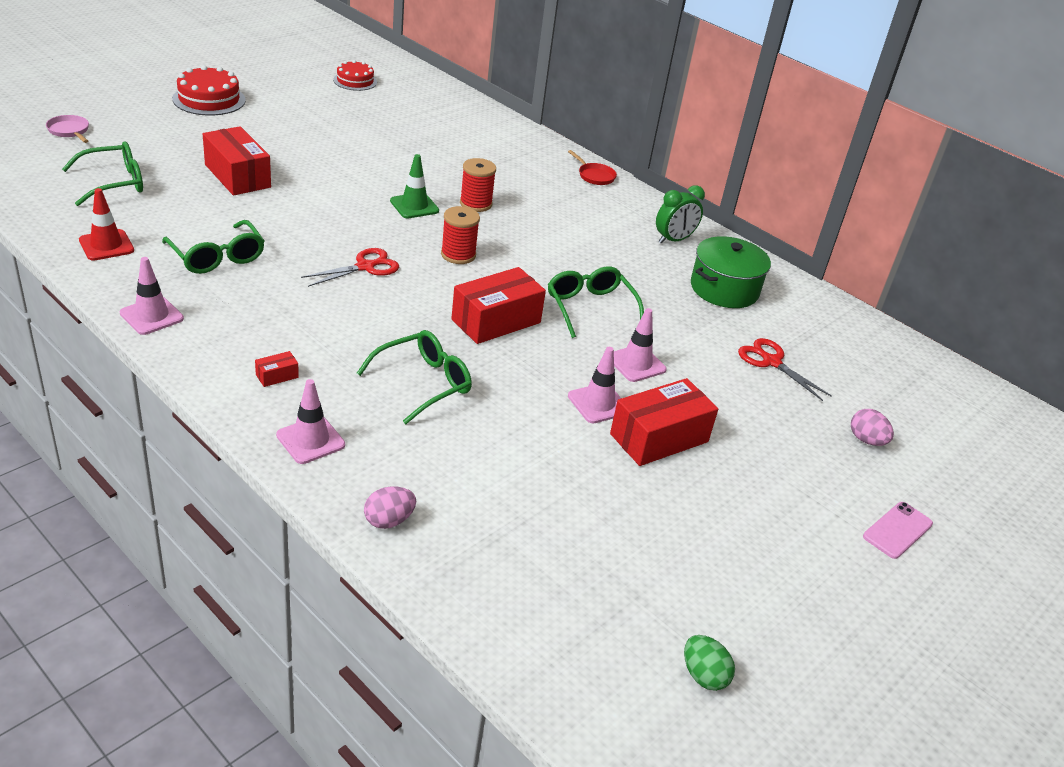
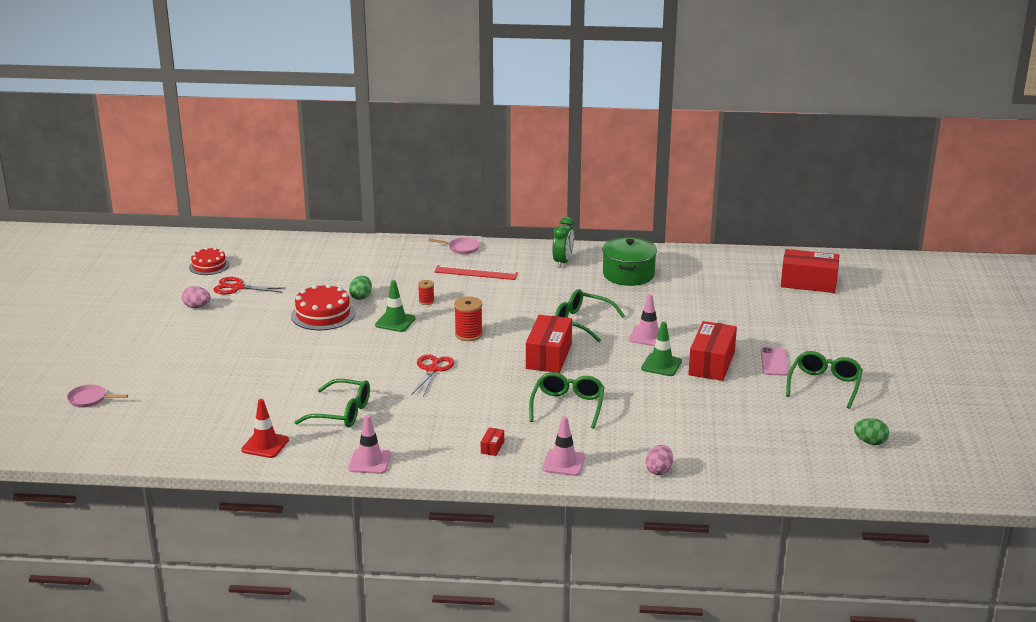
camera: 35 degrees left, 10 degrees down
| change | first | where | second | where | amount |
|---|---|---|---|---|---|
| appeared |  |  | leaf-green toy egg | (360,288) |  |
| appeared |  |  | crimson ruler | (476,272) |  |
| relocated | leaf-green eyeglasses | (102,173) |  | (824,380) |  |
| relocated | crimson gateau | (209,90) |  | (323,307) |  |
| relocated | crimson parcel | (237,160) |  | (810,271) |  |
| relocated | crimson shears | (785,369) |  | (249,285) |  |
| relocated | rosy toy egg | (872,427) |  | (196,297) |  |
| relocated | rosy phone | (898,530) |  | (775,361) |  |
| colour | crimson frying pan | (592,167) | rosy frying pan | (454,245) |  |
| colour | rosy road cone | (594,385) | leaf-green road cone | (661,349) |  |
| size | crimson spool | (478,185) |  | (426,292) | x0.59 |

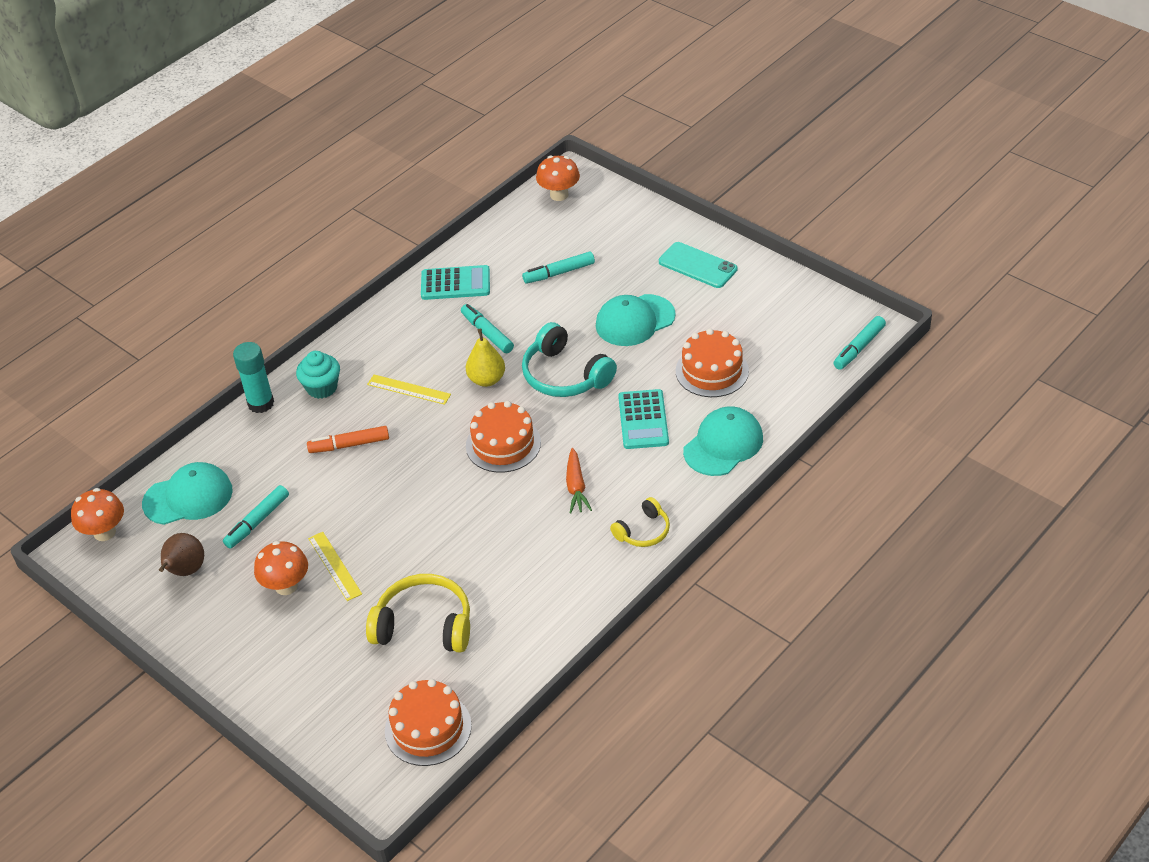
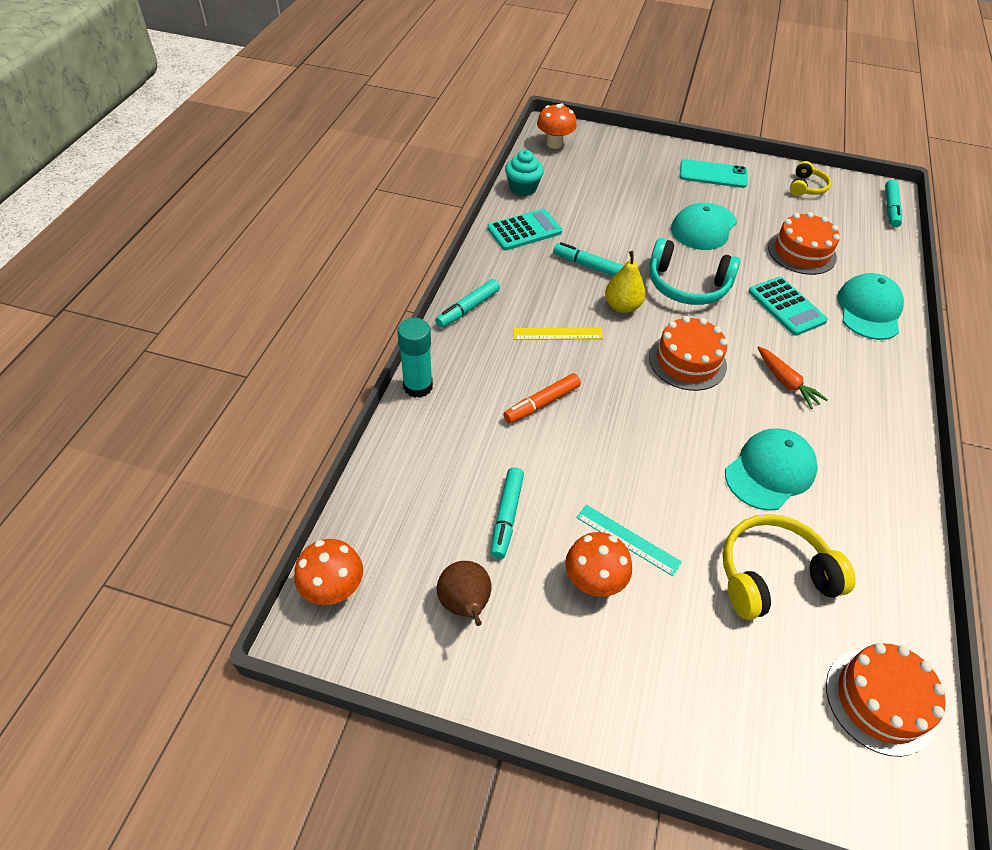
camera: 30 degrees left, 5 degrees up
| change | first | where | second | where | amount |
|---|---|---|---|---|---|
| relocated | turquoise baseball cap | (187,493) |  | (771,469) |  |
| relocated | turquoise fairy cake | (318,375) |  | (524,173) |  |
| relocated | turquoise marker | (558,267) |  | (467,303) |  |
| relocated | yellow headphones | (640,522) |  | (810,178) |  |
| colour | yellow ruler | (335,566) | turquoise ruler | (629,540) |  |

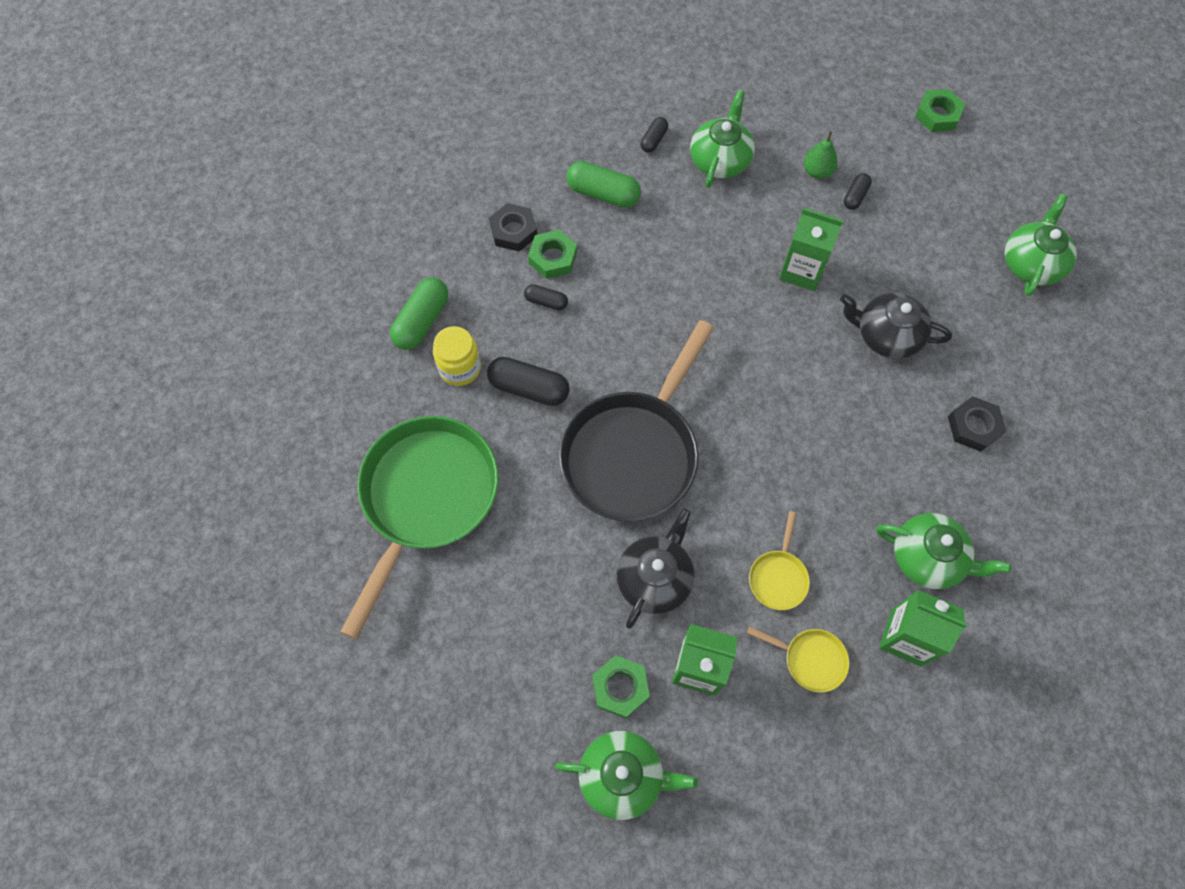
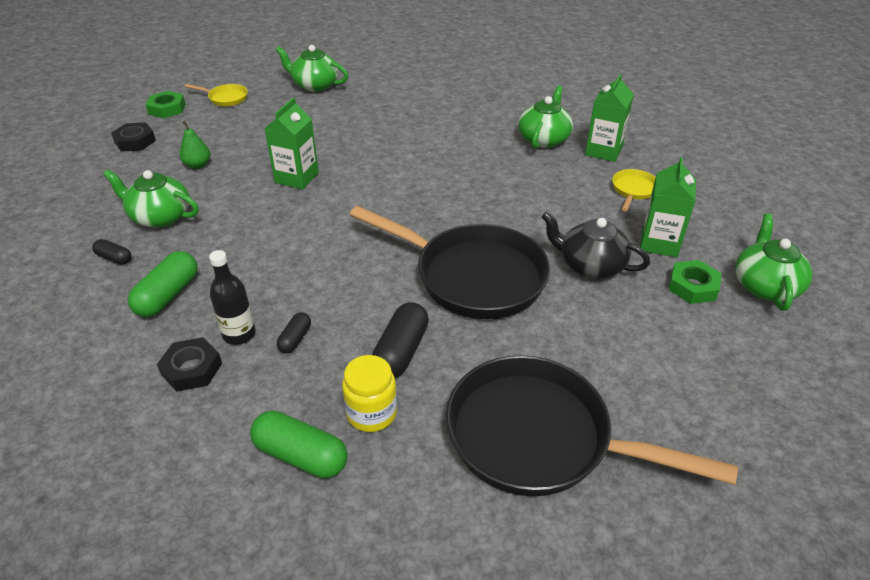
camera: 90 degrees left, 25 degrees down
| change | first | where | second | where | amount |
|---|---|---|---|---|---|
| missing | jet-black china teapot | (896,326) |  |  |  |
| missing | jet-black pill | (858,191) |  |  |  |
| relocated | yellow frying pan | (779,560) |  | (216,95) |  |
| relocated | jet-black nut | (977,424) |  | (133,137) |  |
| exchanged | leaf-green nut | (552,254) | jet-black bottle | (232,297) |  |
| colour | leaf-green frying pan | (419,527) | jet-black frying pan | (592,425) |  |

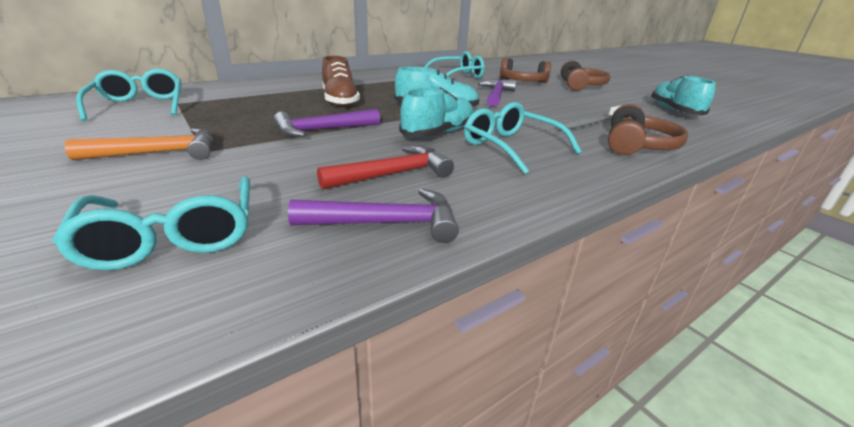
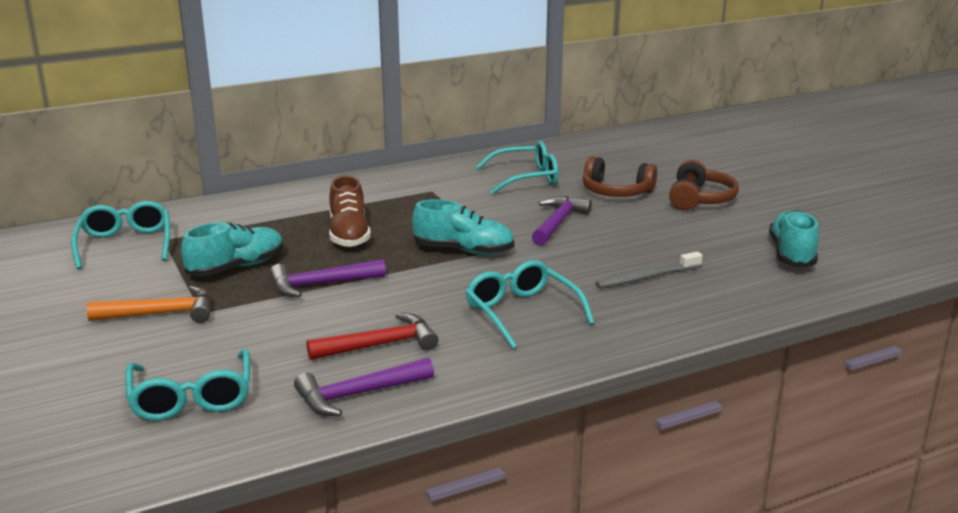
camera: 10 degrees right, 5 degrees down
| change | first | where | second | where | amount |
|---|---|---|---|---|---|
| missing | brown headphones | (648,129) |  |  |  |
| relocated | turquoise sneaker | (436,113) |  | (232,249) |  |
| spun | violet claw hammer | (373,216) |  | (364,386) | 150 degrees clockwise |

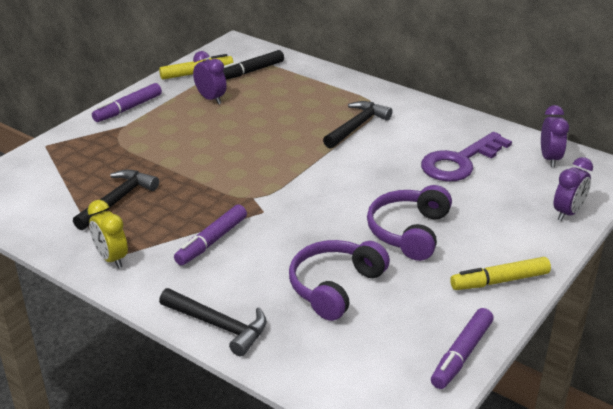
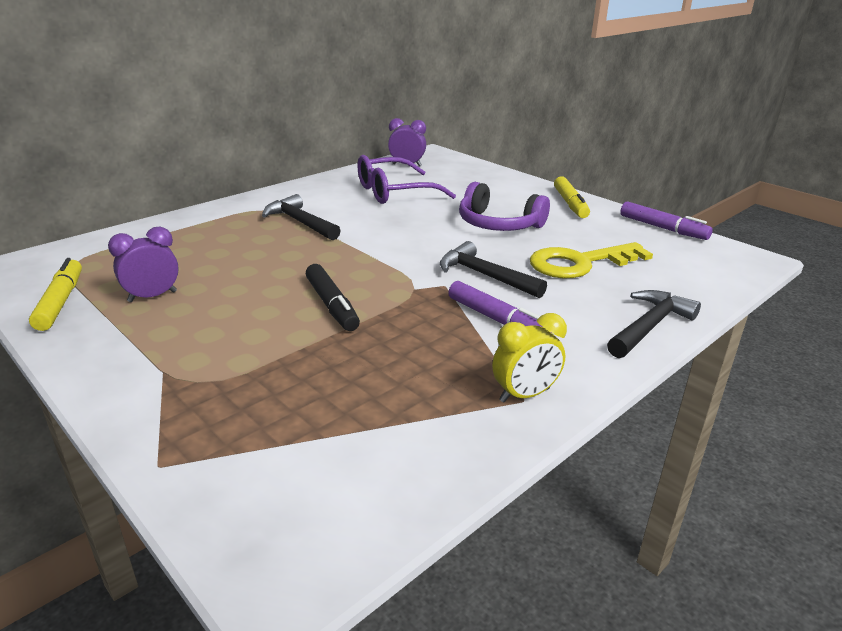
camera: 80 degrees left, 5 degrees down
| change | first | where | second | where | amount |
|---|---|---|---|---|---|
| missing | violet marker | (127,102) |  |  |  |
| missing | violet clock | (573,189) |  |  |  |
| relocated | jet-black claw hammer | (116,200) |  | (493,269) |  |
| relocated | jet-black marker | (253,65) |  | (333,297) |  |
| exchanged | violet headphones | (339,280) | yellow latchkey | (591,260) |  |
| exchanged | violet latchkey | (466,157) | violet eyeglasses | (406,179) |  |

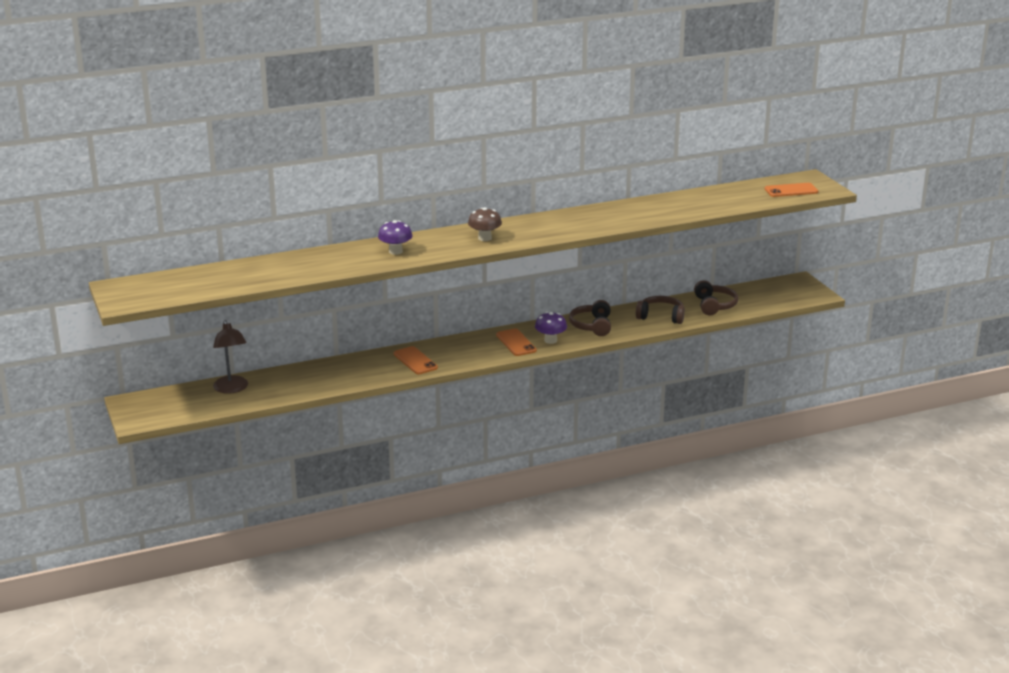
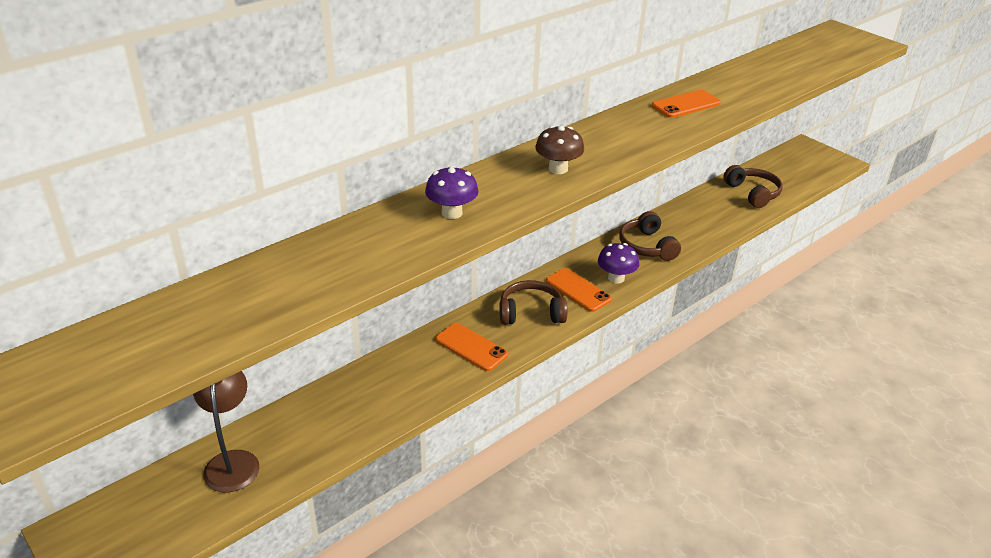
camera: 20 degrees left, 10 degrees up
| change | first | where | second | where | amount |
|---|---|---|---|---|---|
| relocated | brown headphones | (660,310) |  | (533,302) |  |
| relocated | bright orange phone | (791,190) |  | (686,104) |  |
| spun | brown desk lamp | (230,357) |  | (226,431) | 150 degrees counterclockwise |

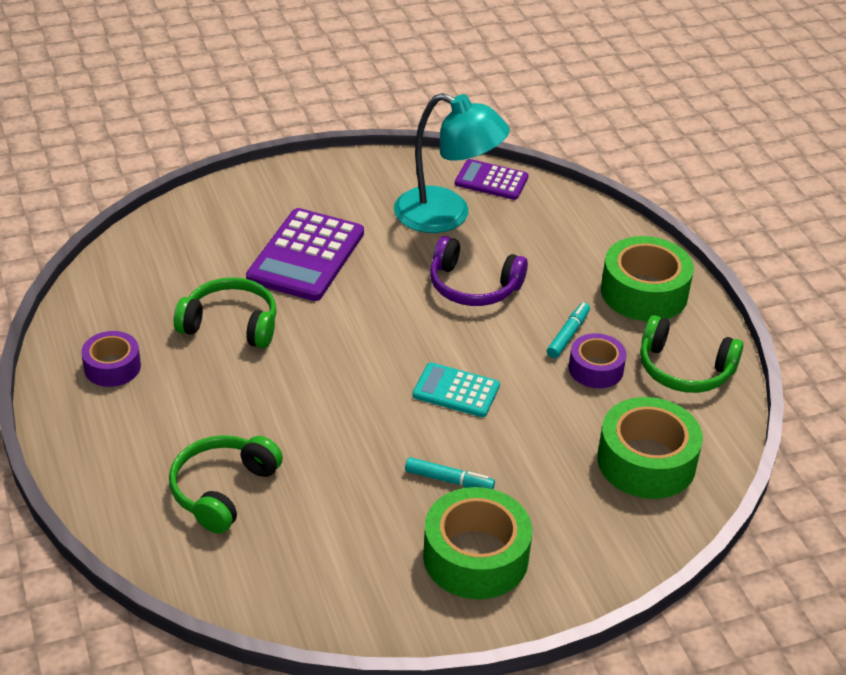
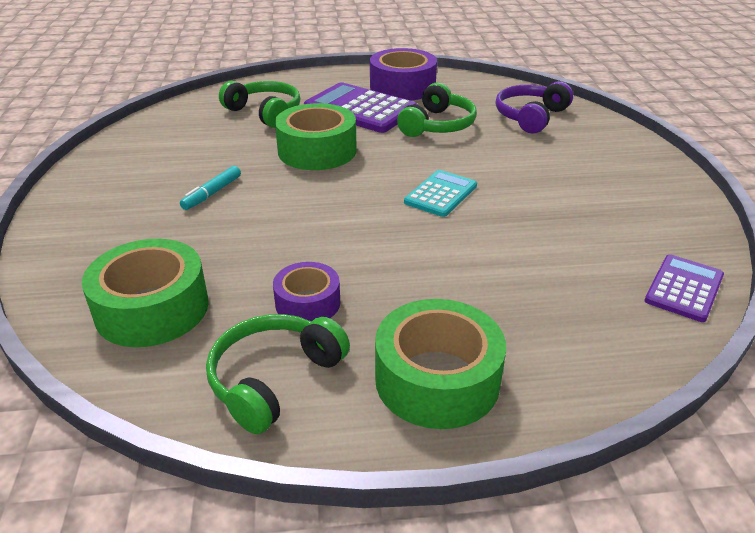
camera: 105 degrees right, 5 degrees down
| change | first | where | second | where | amount |
|---|---|---|---|---|---|
| missing | turquoise desk lamp | (452,163) |  |  |  |
| missing | turquoise marker | (568,330) |  |  |  |
| relocated | violet calculator | (305,254) |  | (361,107) |  |
| relocated | turquoise calculator | (456,389) |  | (440,193) |  |
| relocated | leaf-green sticky tape | (477,543) |  | (316,136) |  |
| relocated | violet headphones | (479,271) |  | (534,107) |  |
| size | violet sticky tape | (111,359) |  | (403,74) | x1.68 |

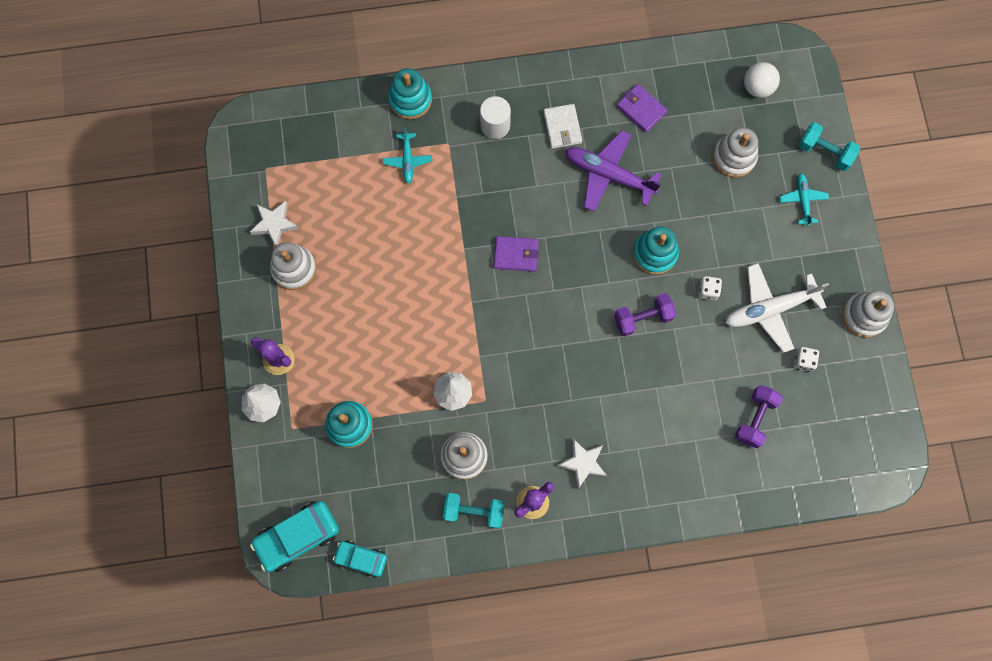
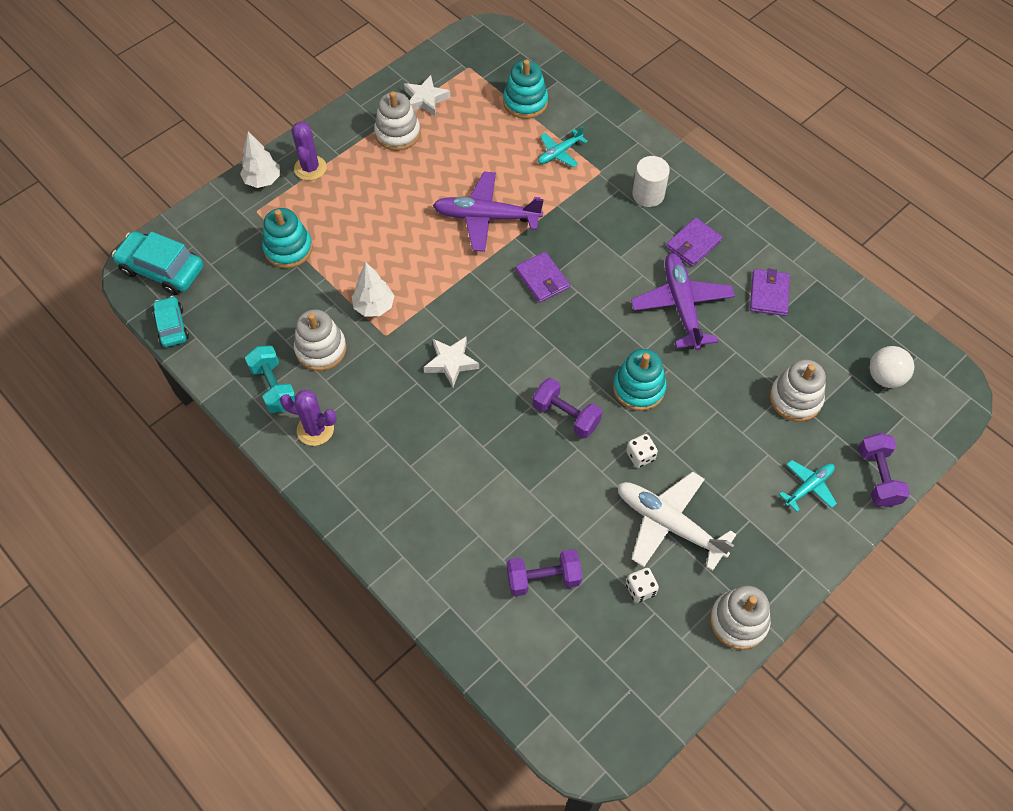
camera: 55 degrees right, 15 degrees down
| change | first | where | second | where | amount |
|---|---|---|---|---|---|
| appeared |  |  | violet aeroplane | (488,212) |  |
| relocated | turquoise stacking toy | (410,93) |  | (525,89) |  |
| relocated | white five-pointed star | (582,464) |  | (451,362) |  |
| colour | white wallet | (562,126) | violet wallet | (694,242) |  |
| colour | turquoise hand weight | (829,146) | violet hand weight | (884,470) |  |

